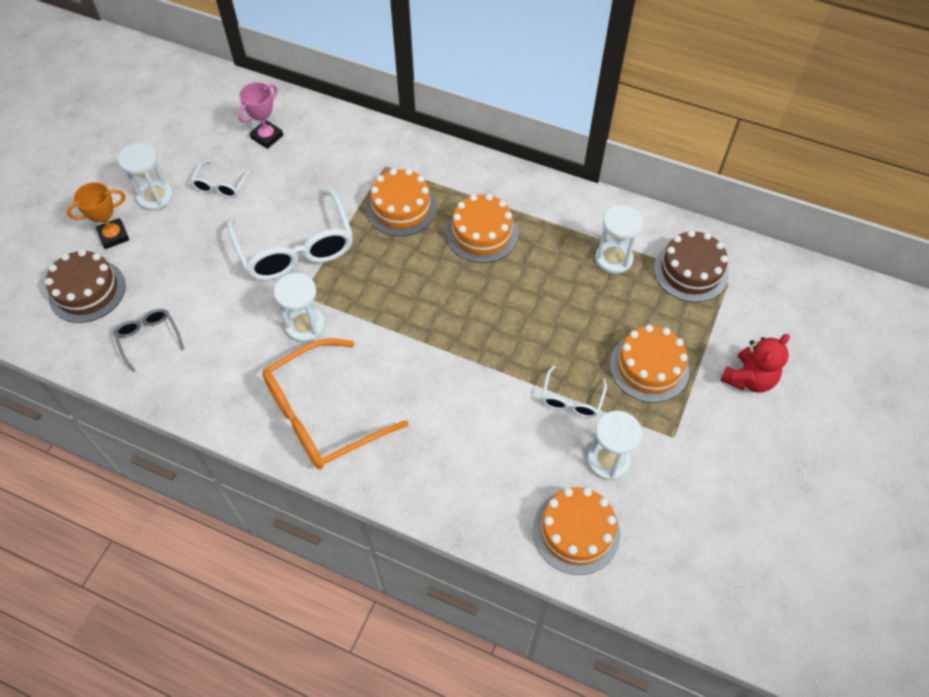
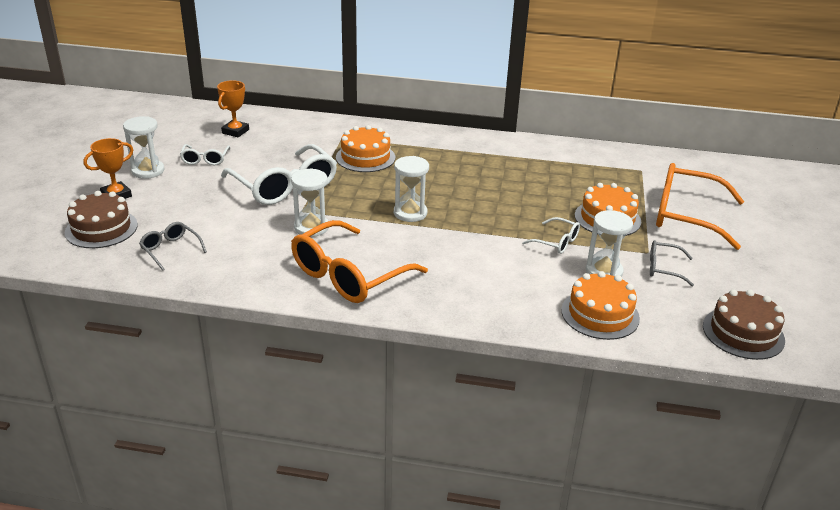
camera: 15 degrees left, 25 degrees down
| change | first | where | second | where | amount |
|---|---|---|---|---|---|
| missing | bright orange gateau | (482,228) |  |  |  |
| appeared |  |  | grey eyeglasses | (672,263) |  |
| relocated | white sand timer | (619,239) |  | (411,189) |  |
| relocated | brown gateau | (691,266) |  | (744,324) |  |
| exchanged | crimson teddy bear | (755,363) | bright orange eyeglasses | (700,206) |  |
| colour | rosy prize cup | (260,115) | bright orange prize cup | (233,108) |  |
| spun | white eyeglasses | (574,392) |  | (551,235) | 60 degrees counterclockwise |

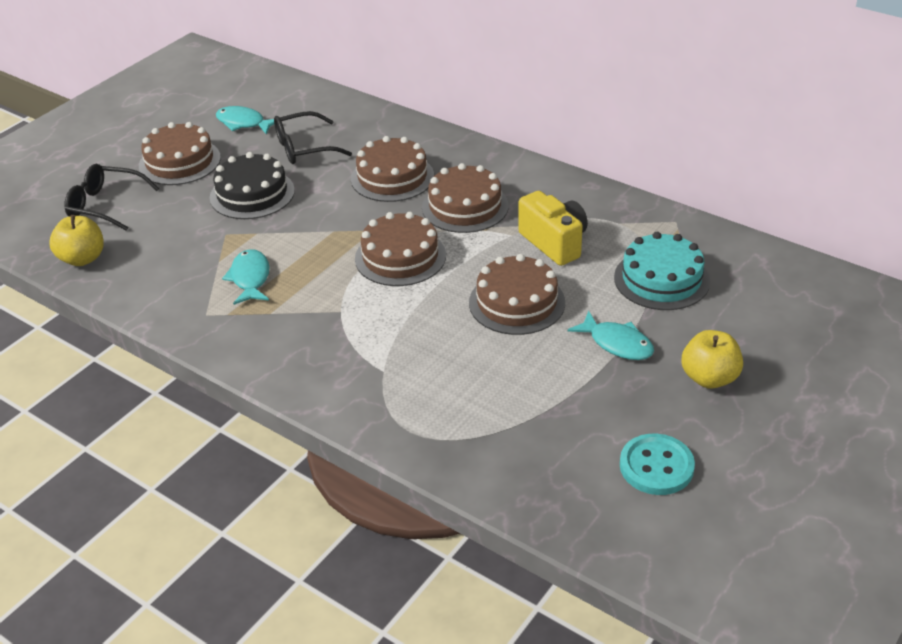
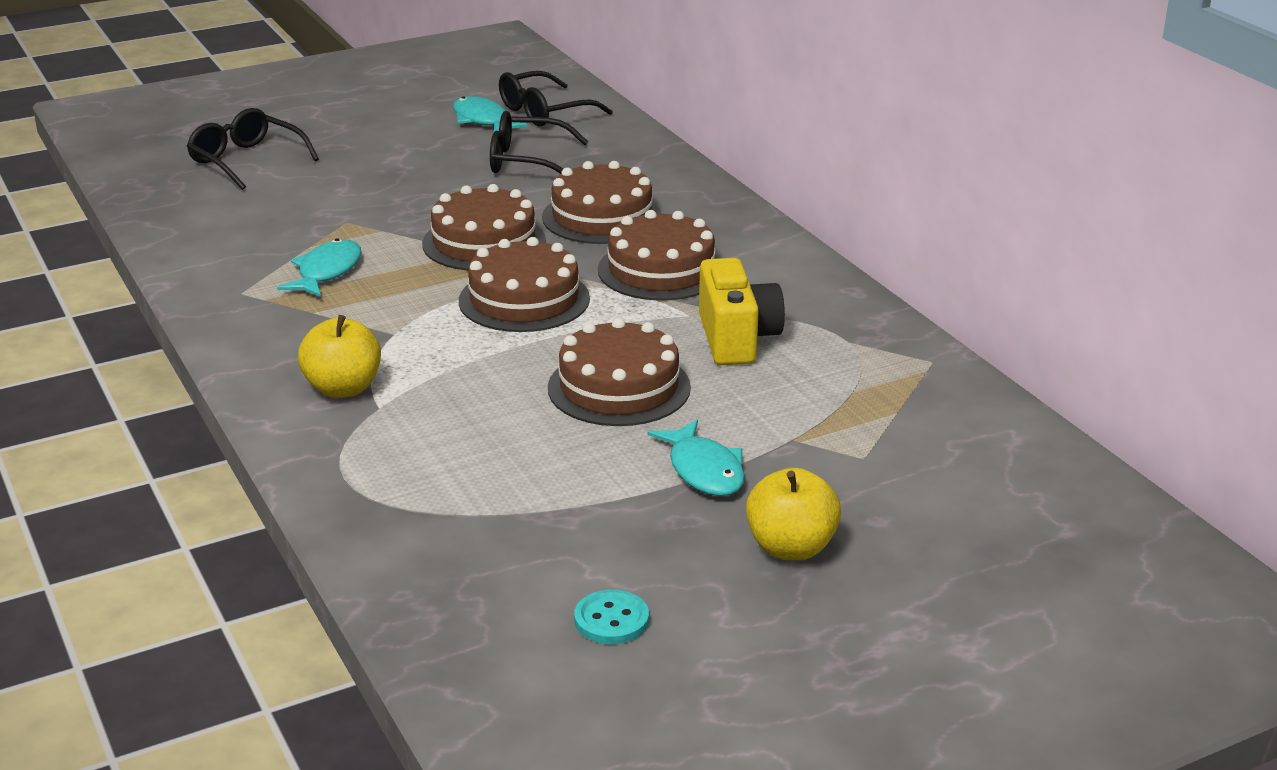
camera: 25 degrees right, 10 degrees down
| change | first | where | second | where | amount |
|---|---|---|---|---|---|
| missing | jet-black gateau | (252,185) |  |  |  |
| missing | turquoise gateau | (662,271) |  |  |  |
| appeared |  |  | jet-black eyeglasses | (556,99) |  |
| relocated | yellow toy apple | (76,240) |  | (339,356) |  |
| relocated | brown gateau | (180,153) |  | (484,227) |  |
| size | turquoise button | (657,464) |  | (611,617) | x0.66 |

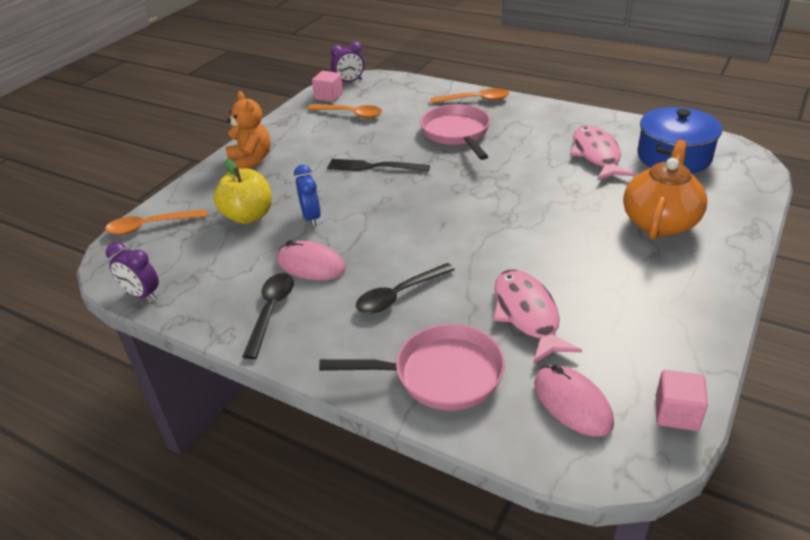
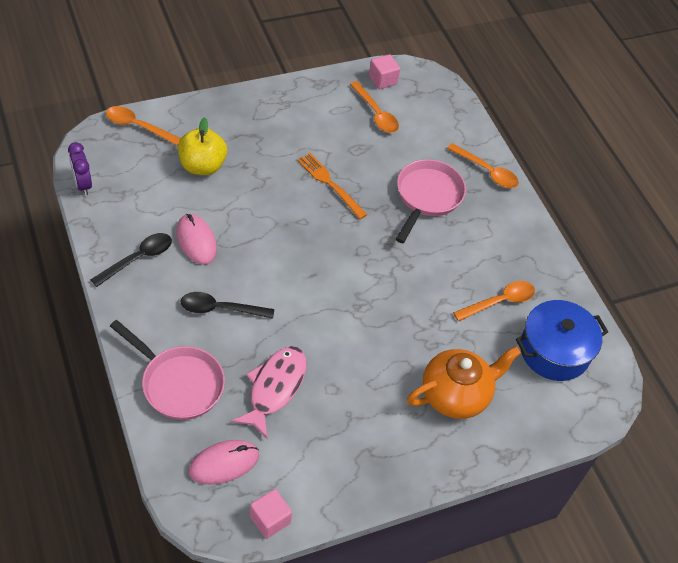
camera: 30 degrees right, 15 degrees up
| change | first | where | second | where | amount |
|---|---|---|---|---|---|
| missing | bright orange teddy bear | (248,130) |  |  |  |
| missing | blue clock | (307,196) |  |  |  |
| missing | violet clock | (347,61) |  |  |  |
| exchanged | rosy fish figure | (602,152) | bright orange teaspoon | (494,301) |  |
| colour | jet-black table fork | (378,165) | bright orange table fork | (332,186) |  |
| spun | rosy mouse | (574,400) |  | (224,462) | 60 degrees clockwise |

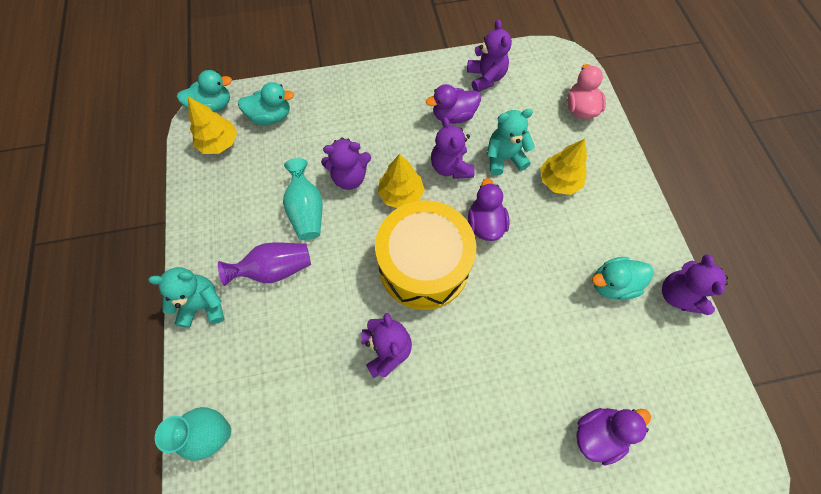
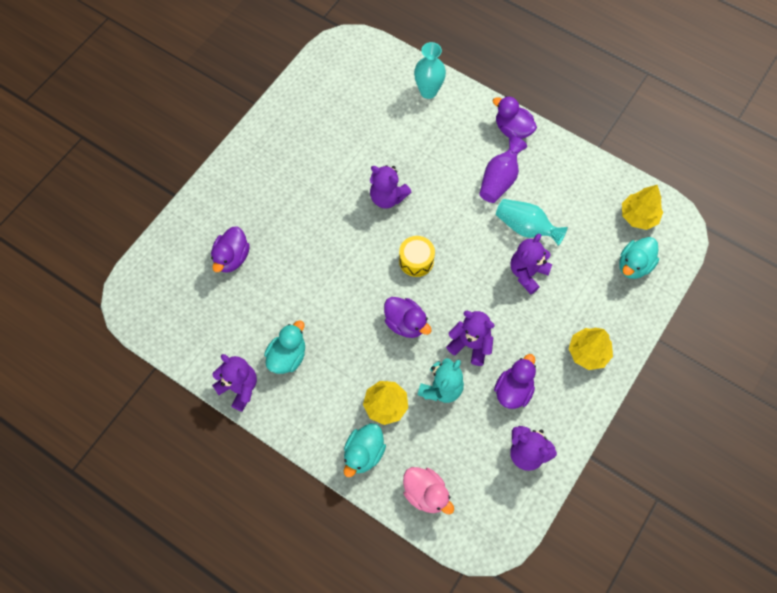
camera: 135 degrees right, 0 degrees up
| change | first | where | second | where | amount |
|---|---|---|---|---|---|
| relocated | turquoise toy duck | (204,91) |  | (365,450) |  |
| relocated | yellow fir tree | (401,181) |  | (591,349) |  |
| exchanged | turquoise teddy bear | (186,297) | violet toy duck | (515,117) |  |
| size | yellow drum | (425,255) |  | (417,256) | x0.45 |

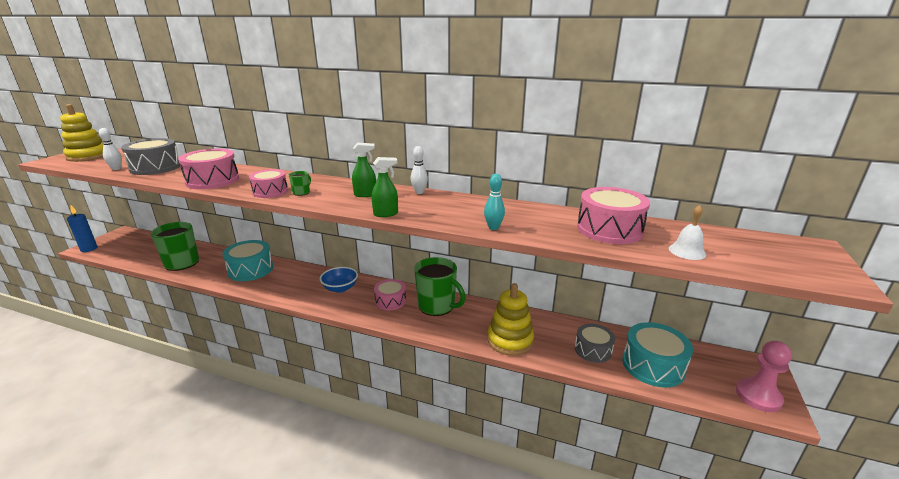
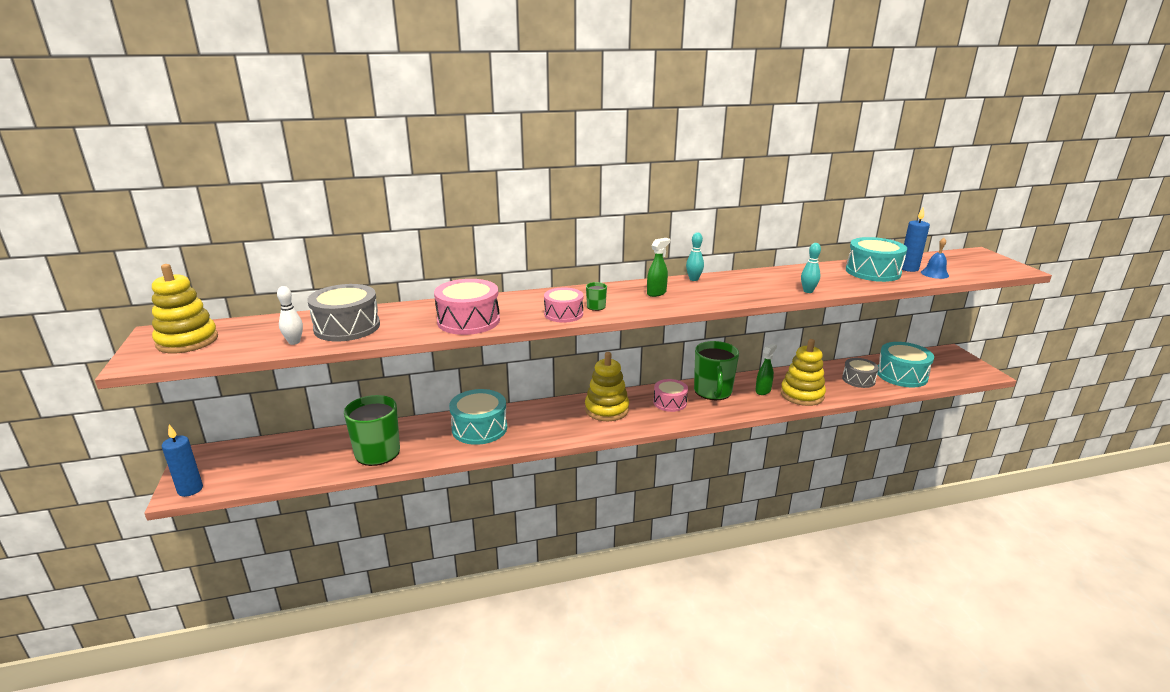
camera: 35 degrees left, 0 degrees up
| change | first | where | second | where | amount |
|---|---|---|---|---|---|
| missing | rosy chess pawn | (764,376) |  |  |  |
| appeared |  |  | blue pillar candle | (916,239) |  |
| relocated | leaf-green sprayer | (385,187) |  | (766,369) |  |
| exchanged | blue deep dish | (339,280) | yellow stacking toy | (607,386) |  |
| colour | white tenpin | (419,170) | turquoise tenpin | (695,256) |  |
| colour | rosy drum | (613,215) | turquoise drum | (876,259) |  |
| colour | white hand bell | (687,232) | blue hand bell | (935,258) |  |
| spun | leaf-green mug | (440,286) |  | (716,370) | 90 degrees clockwise |

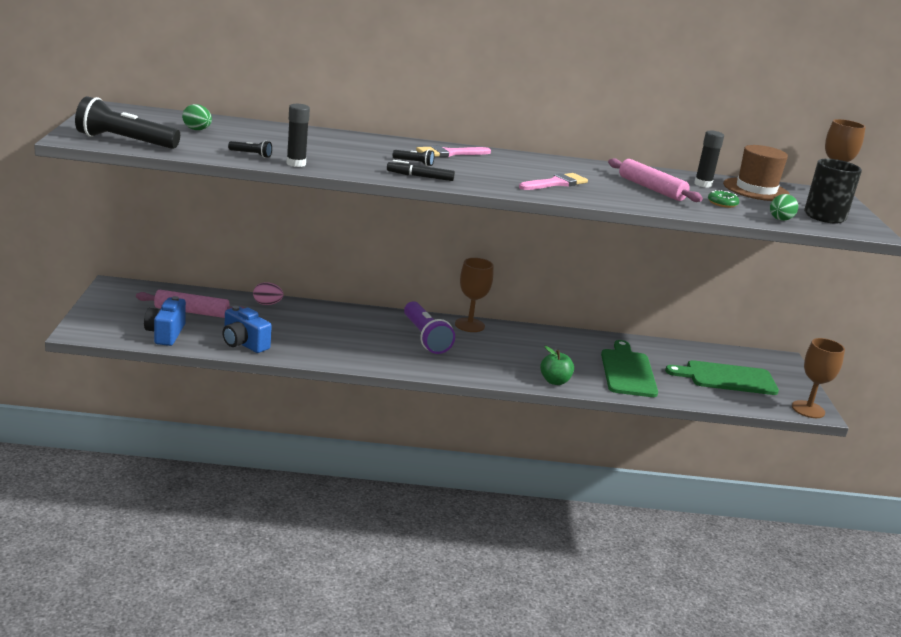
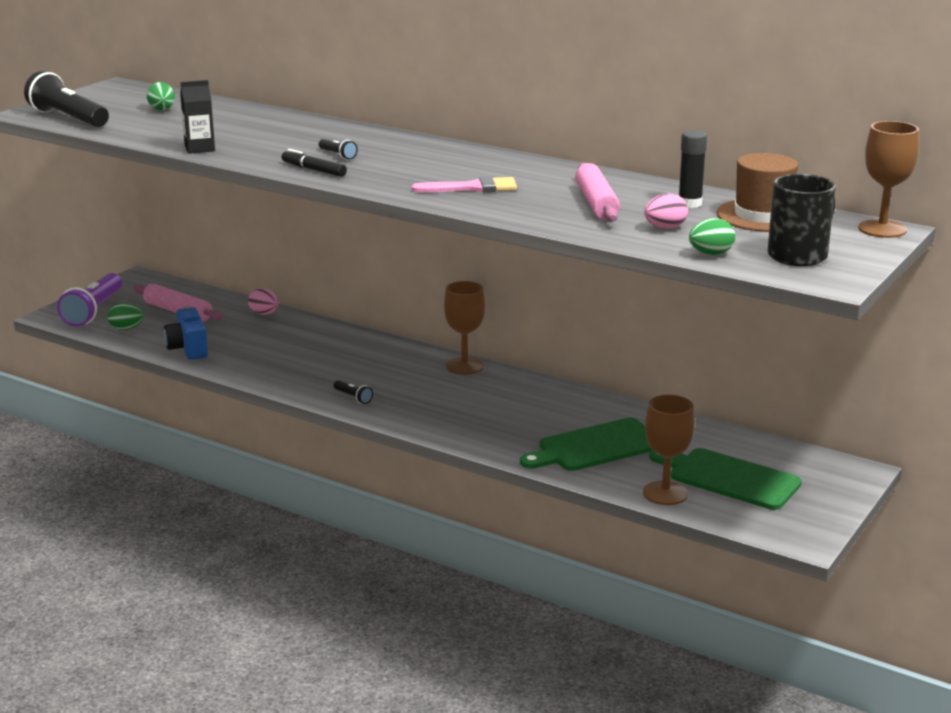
camera: 35 degrees right, 0 degrees up
| change | first | where | second | where | amount |
|---|---|---|---|---|---|
| missing | rosy paint brush | (453,151) |  |  |  |
| missing | leaf-green toy apple | (557,365) |  |  |  |
| relocated | jet-black torch | (250,149) |  | (353,392) |  |
| relocated | violet torch | (429,327) |  | (89,299) |  |
| relocated | brown goblet | (818,378) |  | (669,450) |  |
| exchanged | blue compact camera | (165,321) | leaf-green toy egg | (125,316) |  |
| exchanged | jet-black stick of glue | (298,135) | jet-black juice carton | (197,117) |  |
| exchanged | leaf-green glazed donut | (723,199) | rosy toy egg | (666,211) |  |
| spun | leaf-green cutting board | (629,368) |  | (586,444) | 150 degrees counterclockwise |

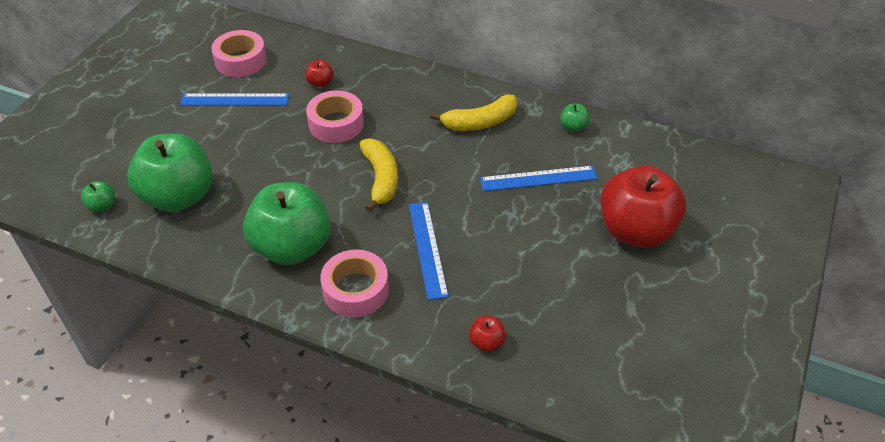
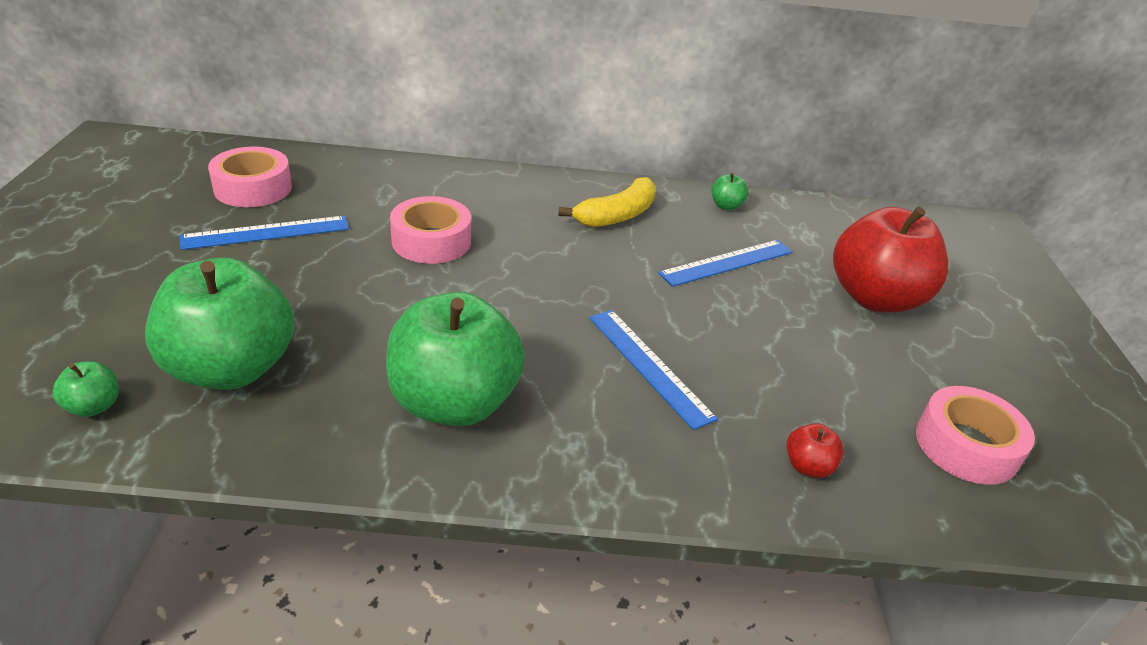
camera: 25 degrees left, 10 degrees down
| change | first | where | second | where | amount |
|---|---|---|---|---|---|
| missing | crimson toy apple | (320,73) |  |  |  |
| missing | yellow banana | (378,175) |  |  |  |
| relocated | rosy sticky tape | (355,283) |  | (975,435) |  |

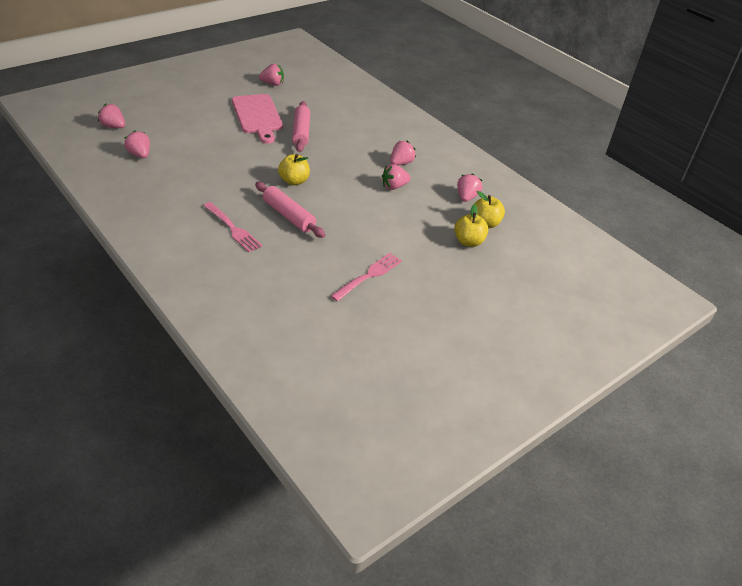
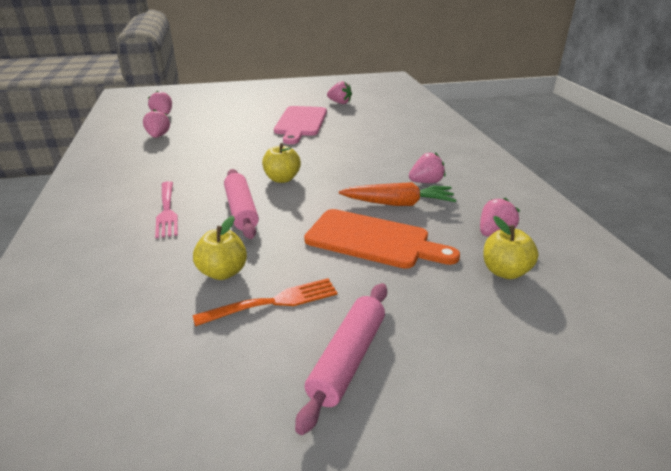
camera: 30 degrees right, 10 degrees down
| change | first | where | second | where | amount |
|---|---|---|---|---|---|
| appeared |  |  | bright orange cutting board | (382,239) |  |
| relocated | rosy pastry roller | (301,126) |  | (341,359) |  |
| relocated | yellow toy apple | (471,225) |  | (220,248) |  |
| exchanged | rosy strawberry | (396,177) | bright orange carrot | (397,194) |  |
| colour | rosy table fork | (366,277) | bright orange table fork | (265,302) |  |

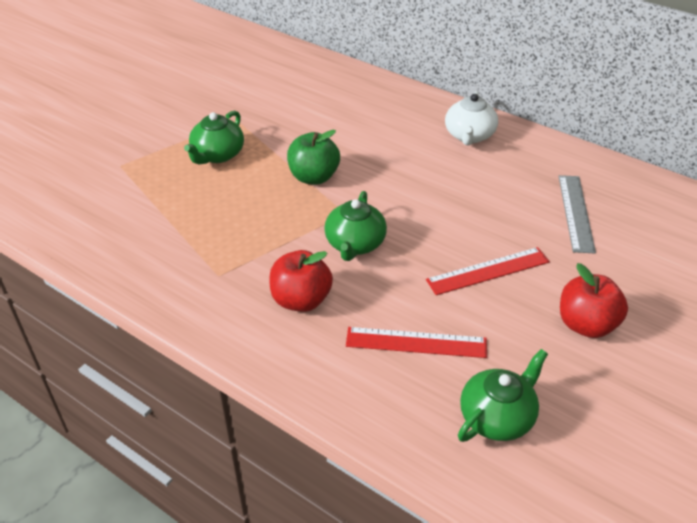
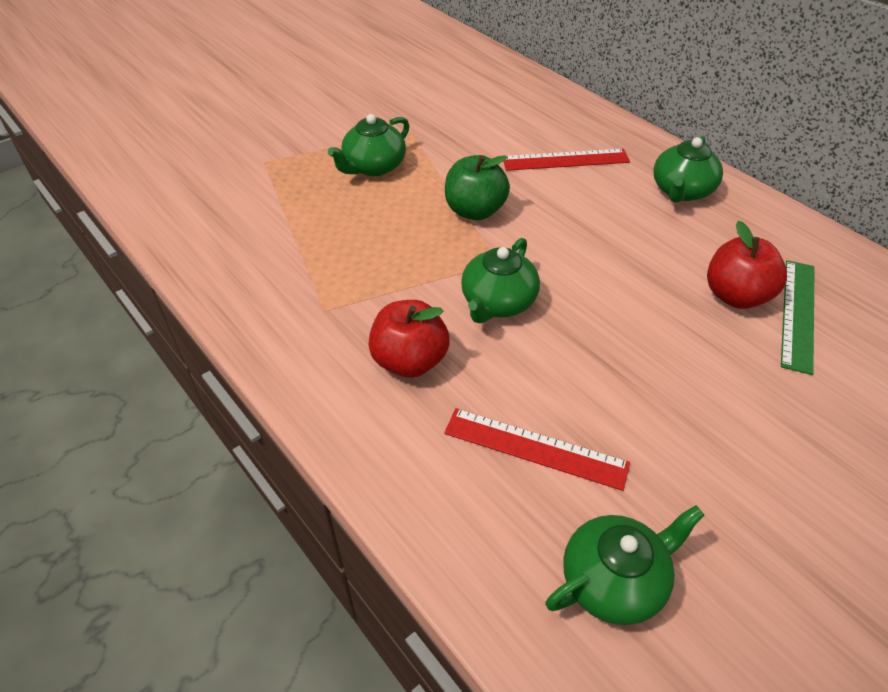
camera: 15 degrees right, 5 degrees up
| change | first | where | second | where | amount |
|---|---|---|---|---|---|
| relocated | crimson ruler | (488,271) |  | (566,160) |  |
| relocated | crimson toy apple | (594,300) |  | (747,265) |  |
| colour | white china teapot | (471,118) | leaf-green china teapot | (688,169) |  |
| colour | grey ruler | (577,214) | leaf-green ruler | (798,317) |  |

